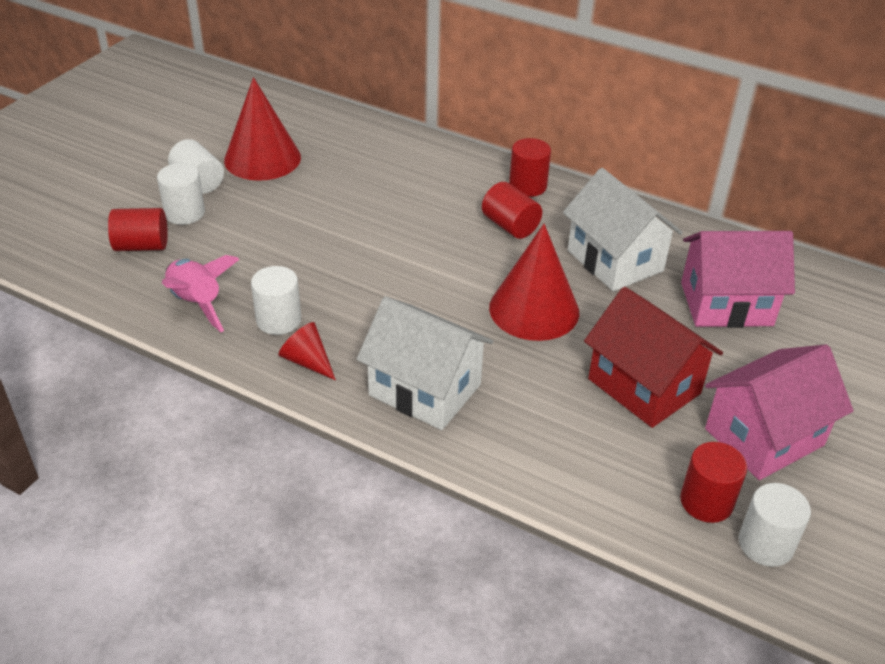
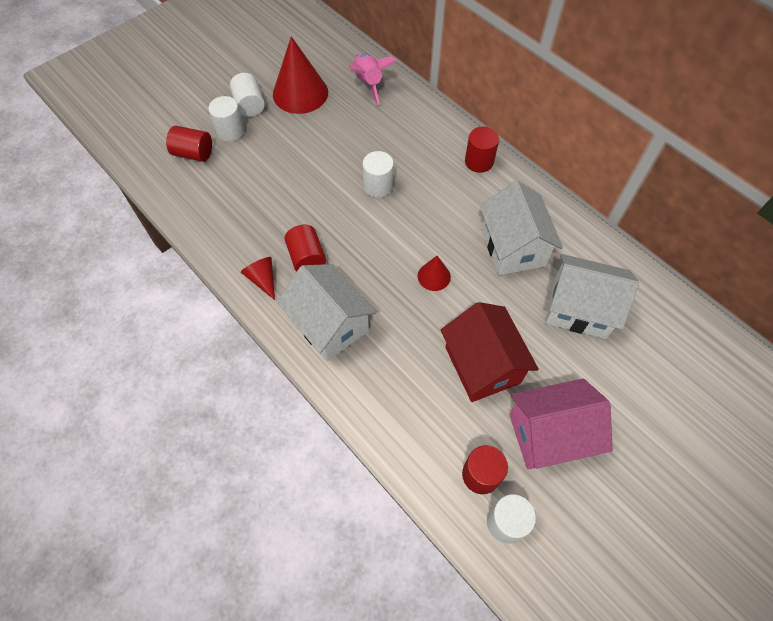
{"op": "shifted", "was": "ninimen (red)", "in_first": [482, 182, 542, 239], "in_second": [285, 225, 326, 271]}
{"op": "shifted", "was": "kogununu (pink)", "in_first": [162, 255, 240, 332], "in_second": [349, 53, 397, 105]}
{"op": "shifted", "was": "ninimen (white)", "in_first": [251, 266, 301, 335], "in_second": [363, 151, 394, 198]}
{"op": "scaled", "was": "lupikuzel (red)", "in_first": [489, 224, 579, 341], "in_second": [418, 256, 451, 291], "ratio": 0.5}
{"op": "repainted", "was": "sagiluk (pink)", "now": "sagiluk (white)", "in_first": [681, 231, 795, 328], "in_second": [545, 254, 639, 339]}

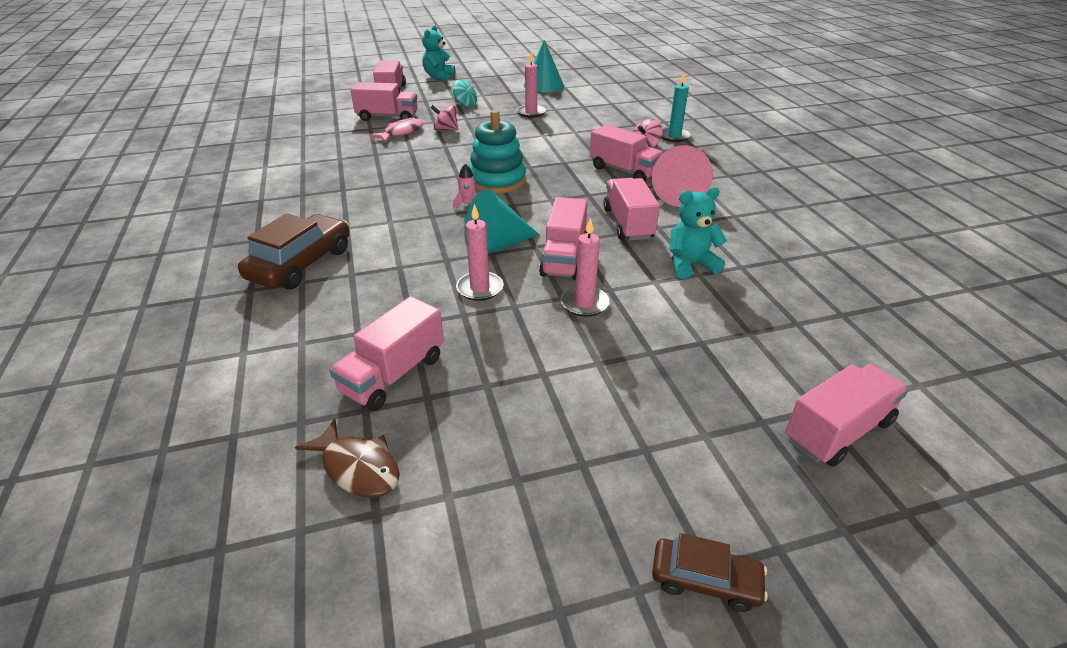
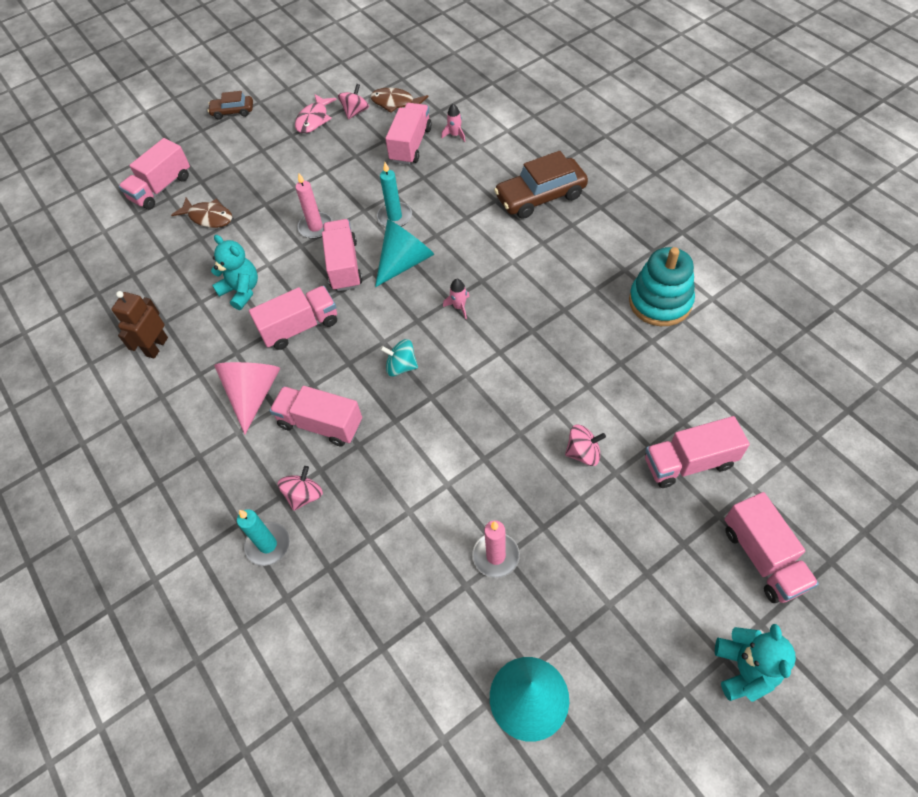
{"op": "new", "now": "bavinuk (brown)", "in_second": [112, 291, 168, 359]}
{"op": "new", "now": "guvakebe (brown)", "in_second": [171, 198, 232, 228]}
{"op": "rotated", "was": "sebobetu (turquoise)", "in_first": [669, 187, 727, 279], "in_second": [211, 235, 258, 310], "clockwise": -105}
{"op": "rotated", "was": "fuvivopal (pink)", "in_first": [603, 178, 660, 241], "in_second": [249, 286, 337, 350], "clockwise": -90}
{"op": "shifted", "was": "guvakebe (pink)", "in_first": [369, 117, 423, 142], "in_second": [295, 94, 337, 133]}
{"op": "new", "now": "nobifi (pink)", "in_second": [338, 84, 369, 119]}
{"op": "repainted", "was": "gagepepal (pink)", "now": "gagepepal (turquoise)", "in_first": [456, 204, 503, 301], "in_second": [377, 162, 412, 227]}
{"op": "shifted", "was": "nobifi (turquoise)", "in_first": [453, 80, 477, 107], "in_second": [380, 339, 418, 377]}
{"op": "new", "now": "kogununu (pink)", "in_second": [442, 104, 466, 142]}
{"op": "rotated", "was": "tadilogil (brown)", "in_first": [238, 213, 349, 290], "in_second": [494, 151, 588, 219], "clockwise": 60}
{"op": "shifted", "was": "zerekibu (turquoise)", "in_first": [469, 110, 526, 194], "in_second": [629, 247, 695, 326]}

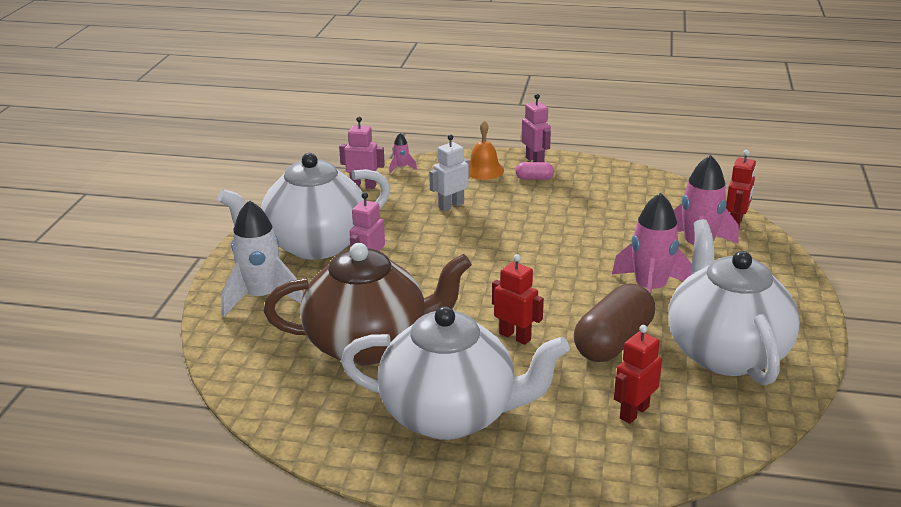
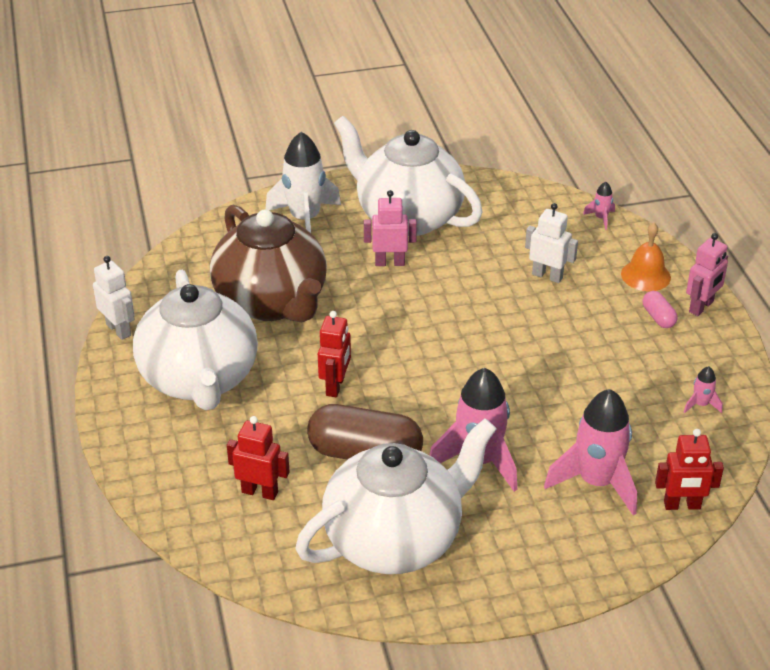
{"op": "new", "now": "bavinuk (white)", "in_second": [93, 256, 135, 340]}
{"op": "new", "now": "kogununu (pink)", "in_second": [684, 366, 723, 413]}
{"op": "gone", "was": "bavinuk (pink)", "in_first": [339, 117, 385, 189]}

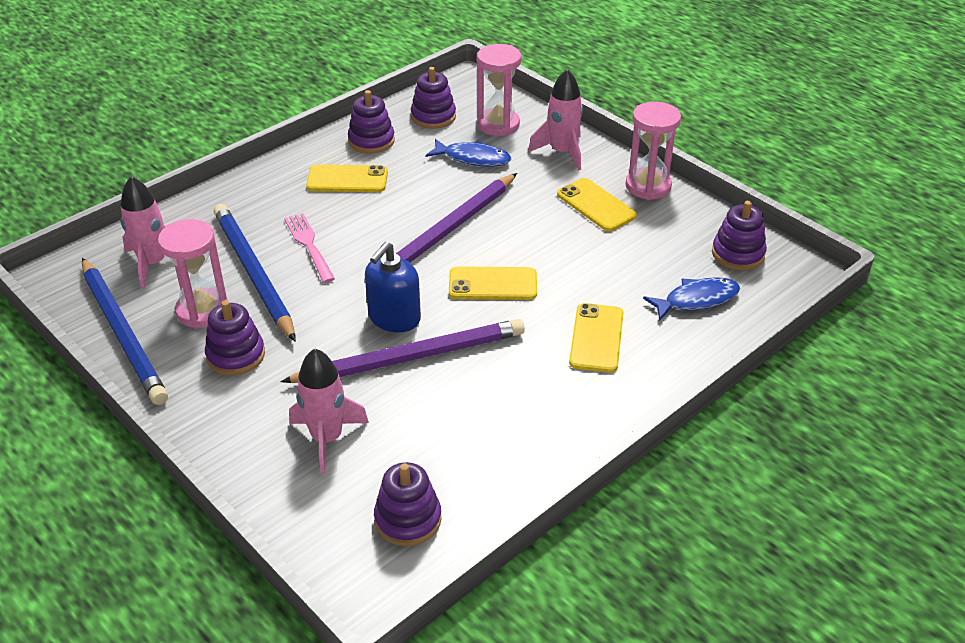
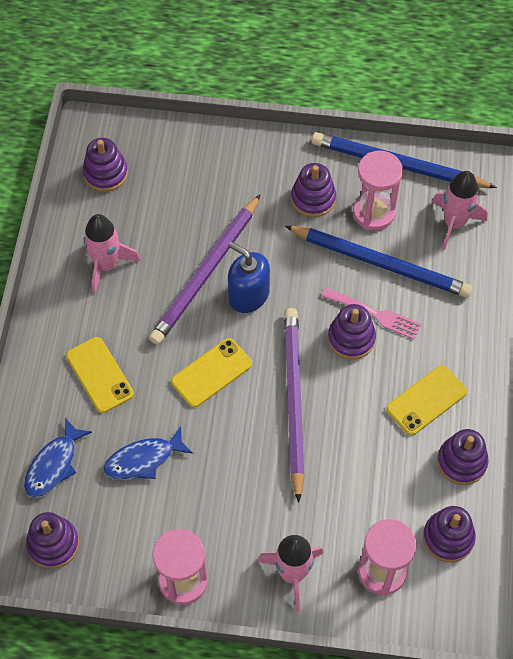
{"op": "shifted", "was": "kogununu (pink)", "in_first": [289, 348, 369, 474], "in_second": [84, 214, 140, 293]}
{"op": "shifted", "was": "guvakebe (blue)", "in_first": [425, 139, 511, 167], "in_second": [103, 426, 193, 480]}
{"op": "rotated", "was": "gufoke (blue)", "in_first": [365, 242, 421, 332], "in_second": [228, 242, 270, 313], "clockwise": -45}
{"op": "new", "now": "zerekibu (purple)", "in_second": [328, 304, 376, 360]}
{"op": "gone", "was": "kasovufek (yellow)", "in_first": [557, 178, 637, 231]}

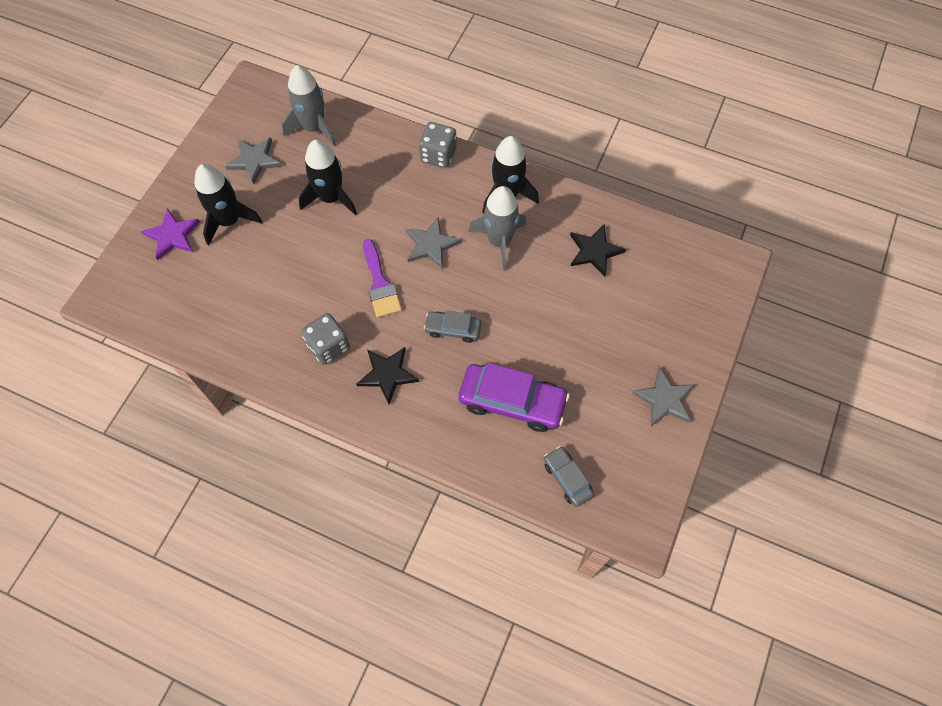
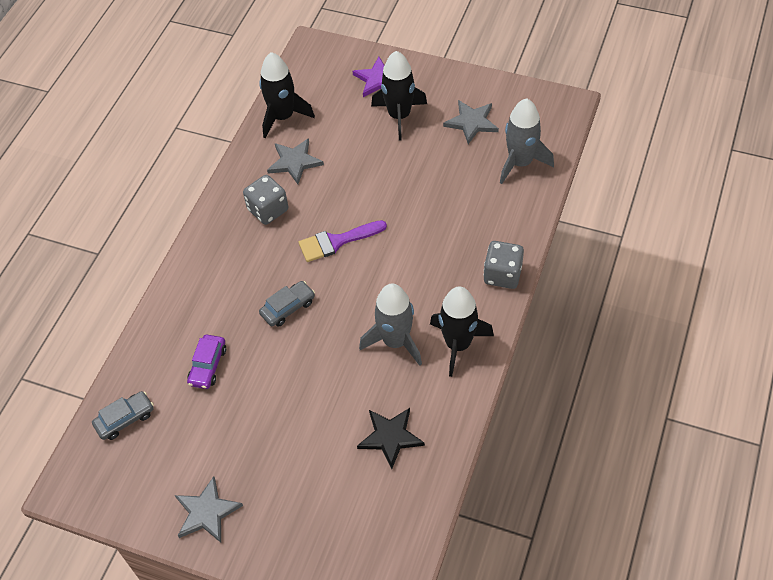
{"op": "scaled", "was": "tadilogil (purple)", "in_first": [459, 363, 570, 432], "in_second": [187, 335, 226, 389], "ratio": 0.55}
{"op": "shifted", "was": "kogununu (black)", "in_first": [299, 140, 357, 216], "in_second": [259, 52, 315, 138]}
{"op": "rotated", "was": "tadilogil (grey)", "in_first": [424, 311, 481, 343], "in_second": [259, 281, 315, 327], "clockwise": 45}
{"op": "shifted", "was": "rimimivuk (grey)", "in_first": [405, 218, 461, 269], "in_second": [267, 138, 324, 184]}
{"op": "gone", "was": "rimimivuk (black)", "in_first": [356, 347, 419, 404]}

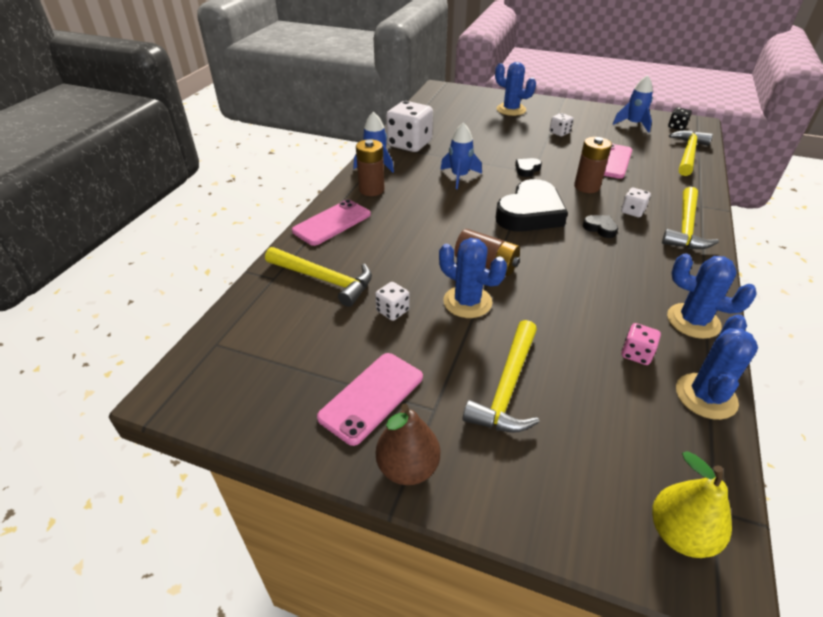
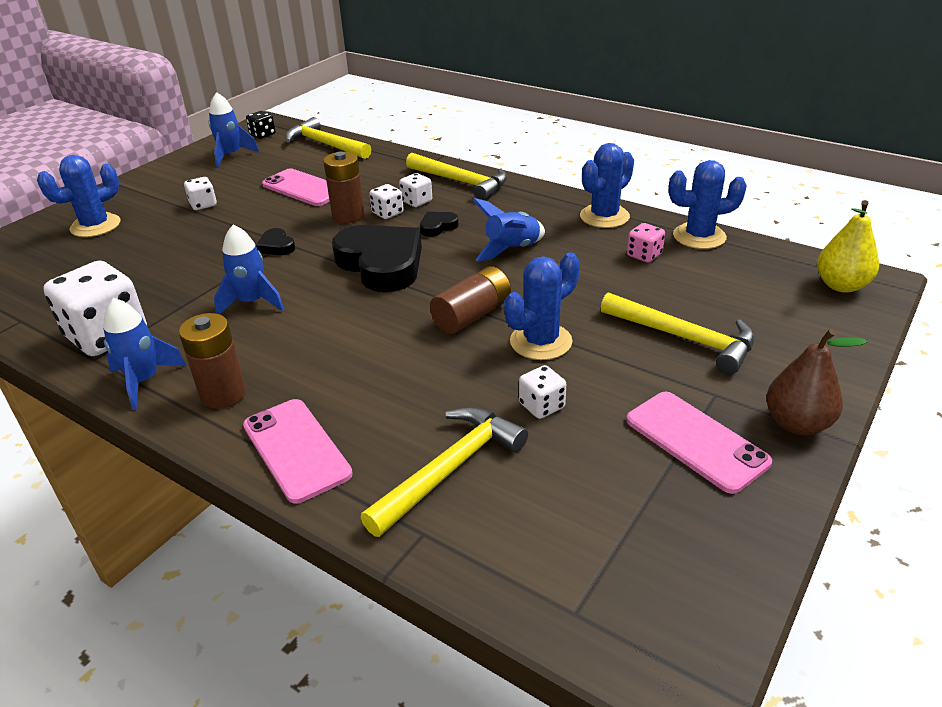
{"op": "new", "now": "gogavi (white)", "in_second": [369, 184, 404, 219]}
{"op": "new", "now": "kogununu (blue)", "in_second": [472, 198, 545, 261]}
{"op": "rotated", "was": "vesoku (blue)", "in_first": [676, 314, 758, 420], "in_second": [669, 160, 747, 249], "clockwise": -45}

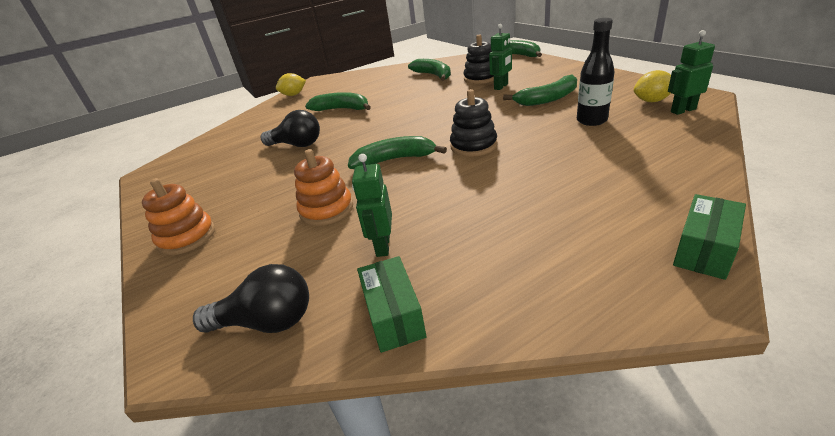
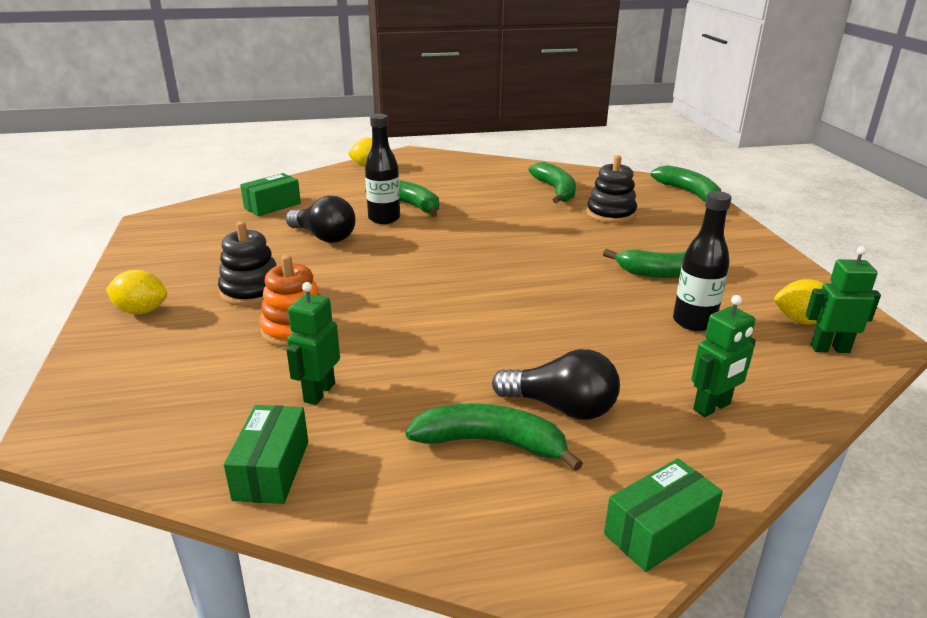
{"op": "swapped", "was": "zerekibu (orange)", "now": "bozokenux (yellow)", "in_first": [142, 178, 215, 255], "in_second": [106, 270, 167, 314]}
{"op": "shifted", "was": "zerekibu (black)", "in_first": [450, 89, 497, 157], "in_second": [218, 221, 277, 306]}
{"op": "new", "now": "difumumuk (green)", "in_second": [240, 173, 301, 216]}
{"op": "new", "now": "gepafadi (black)", "in_second": [365, 114, 400, 224]}
{"op": "shifted", "was": "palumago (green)", "in_first": [348, 136, 447, 169], "in_second": [406, 403, 583, 471]}
{"op": "shifted", "was": "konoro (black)", "in_first": [193, 264, 309, 333], "in_second": [492, 349, 620, 420]}
{"op": "shifted", "was": "bavinuk (green)", "in_first": [489, 24, 512, 90], "in_second": [691, 295, 756, 417]}

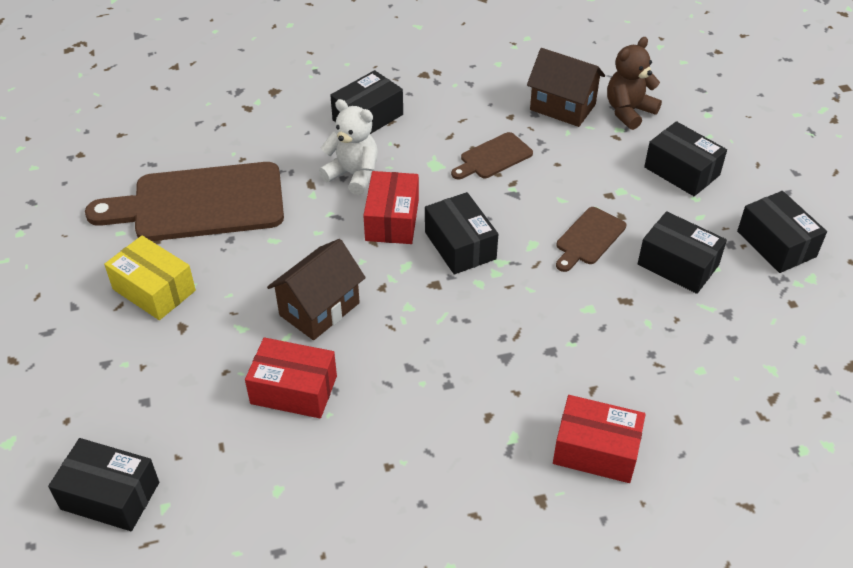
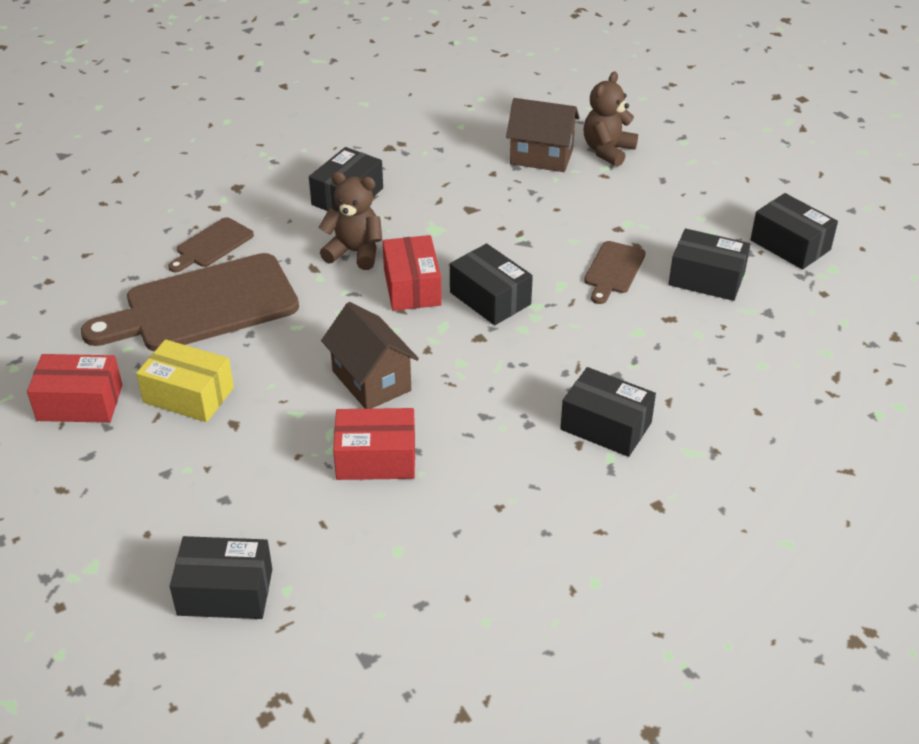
{"op": "shifted", "was": "difumumuk (red)", "in_first": [553, 395, 646, 483], "in_second": [27, 354, 122, 423]}
{"op": "shifted", "was": "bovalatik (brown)", "in_first": [451, 132, 533, 179], "in_second": [168, 217, 254, 272]}
{"op": "repainted", "was": "sebobetu (white)", "now": "sebobetu (brown)", "in_first": [319, 99, 378, 195], "in_second": [319, 172, 382, 270]}
{"op": "rotated", "was": "sagiluk (brown)", "in_first": [267, 239, 366, 340], "in_second": [321, 302, 419, 409], "clockwise": -60}
{"op": "shifted", "was": "difumumuk (black)", "in_first": [644, 121, 727, 196], "in_second": [560, 367, 656, 457]}

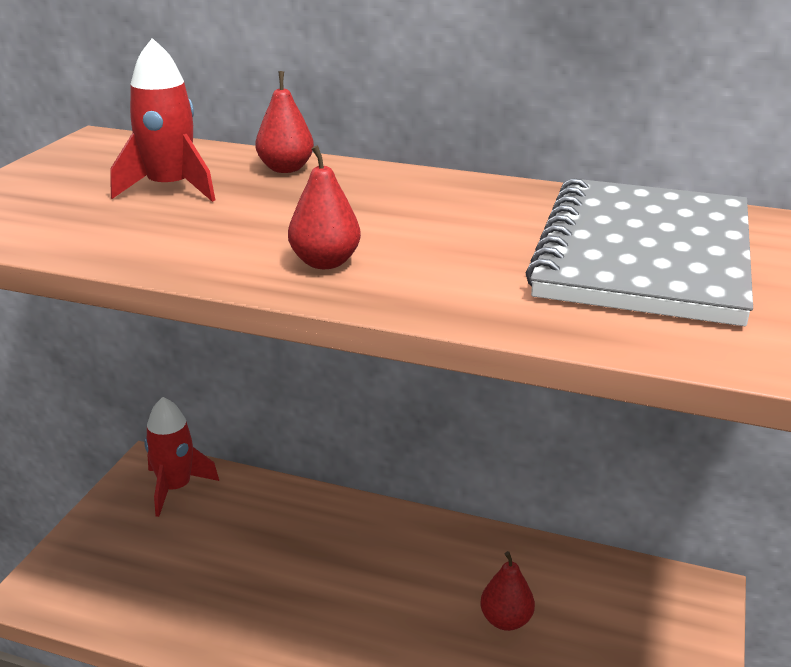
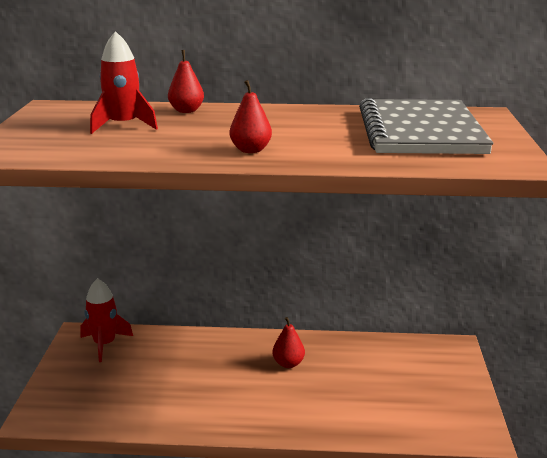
{"op": "shifted", "was": "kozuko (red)", "in_first": [480, 551, 535, 631], "in_second": [272, 317, 305, 368]}

